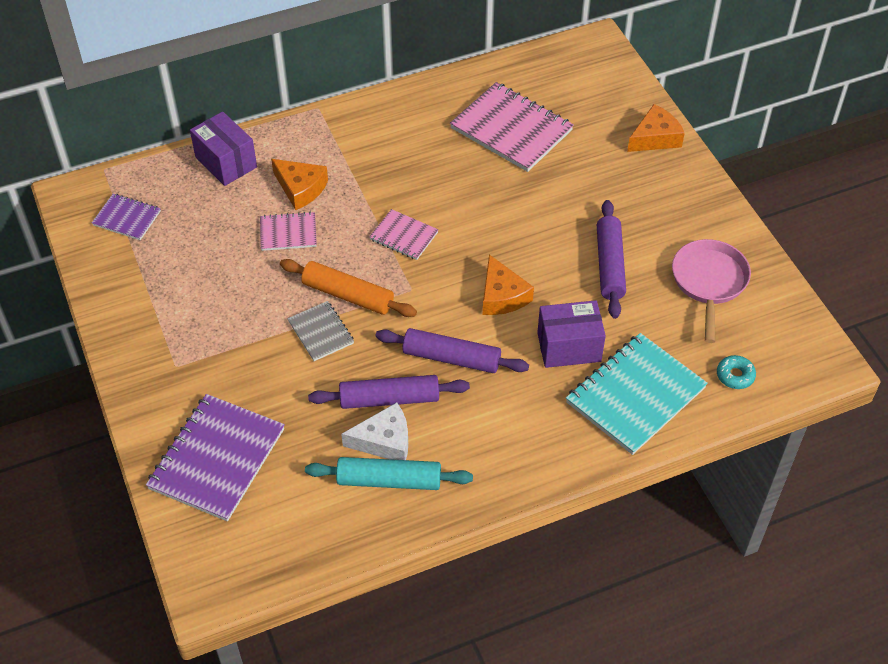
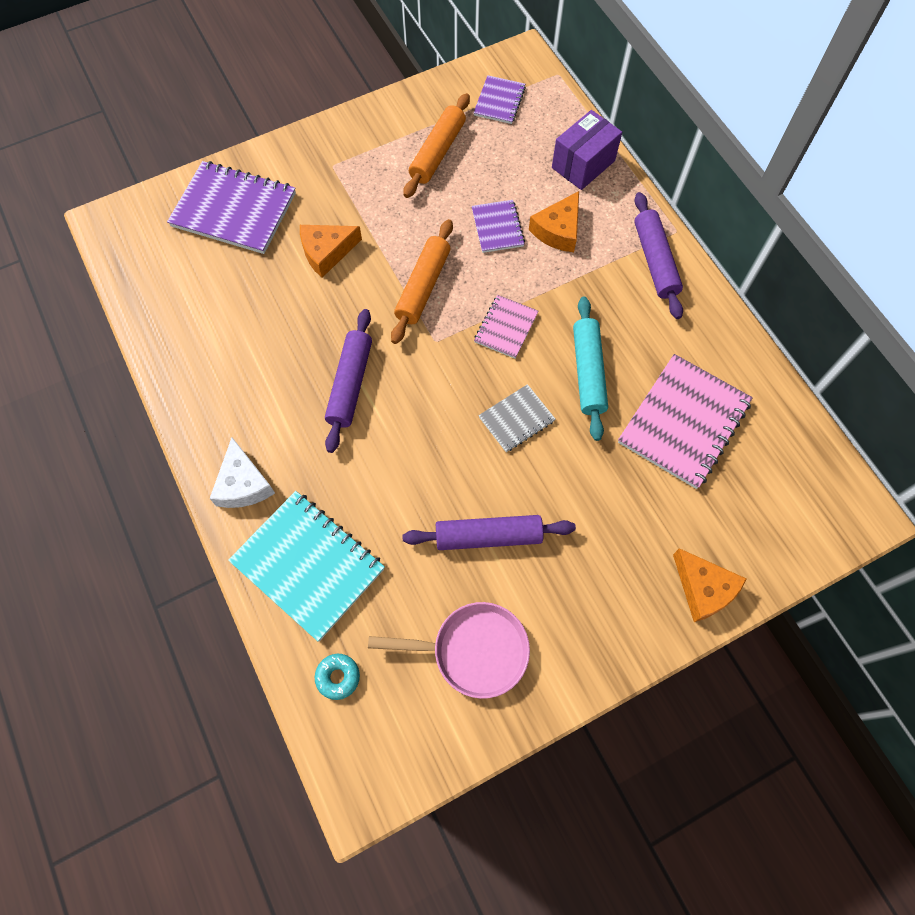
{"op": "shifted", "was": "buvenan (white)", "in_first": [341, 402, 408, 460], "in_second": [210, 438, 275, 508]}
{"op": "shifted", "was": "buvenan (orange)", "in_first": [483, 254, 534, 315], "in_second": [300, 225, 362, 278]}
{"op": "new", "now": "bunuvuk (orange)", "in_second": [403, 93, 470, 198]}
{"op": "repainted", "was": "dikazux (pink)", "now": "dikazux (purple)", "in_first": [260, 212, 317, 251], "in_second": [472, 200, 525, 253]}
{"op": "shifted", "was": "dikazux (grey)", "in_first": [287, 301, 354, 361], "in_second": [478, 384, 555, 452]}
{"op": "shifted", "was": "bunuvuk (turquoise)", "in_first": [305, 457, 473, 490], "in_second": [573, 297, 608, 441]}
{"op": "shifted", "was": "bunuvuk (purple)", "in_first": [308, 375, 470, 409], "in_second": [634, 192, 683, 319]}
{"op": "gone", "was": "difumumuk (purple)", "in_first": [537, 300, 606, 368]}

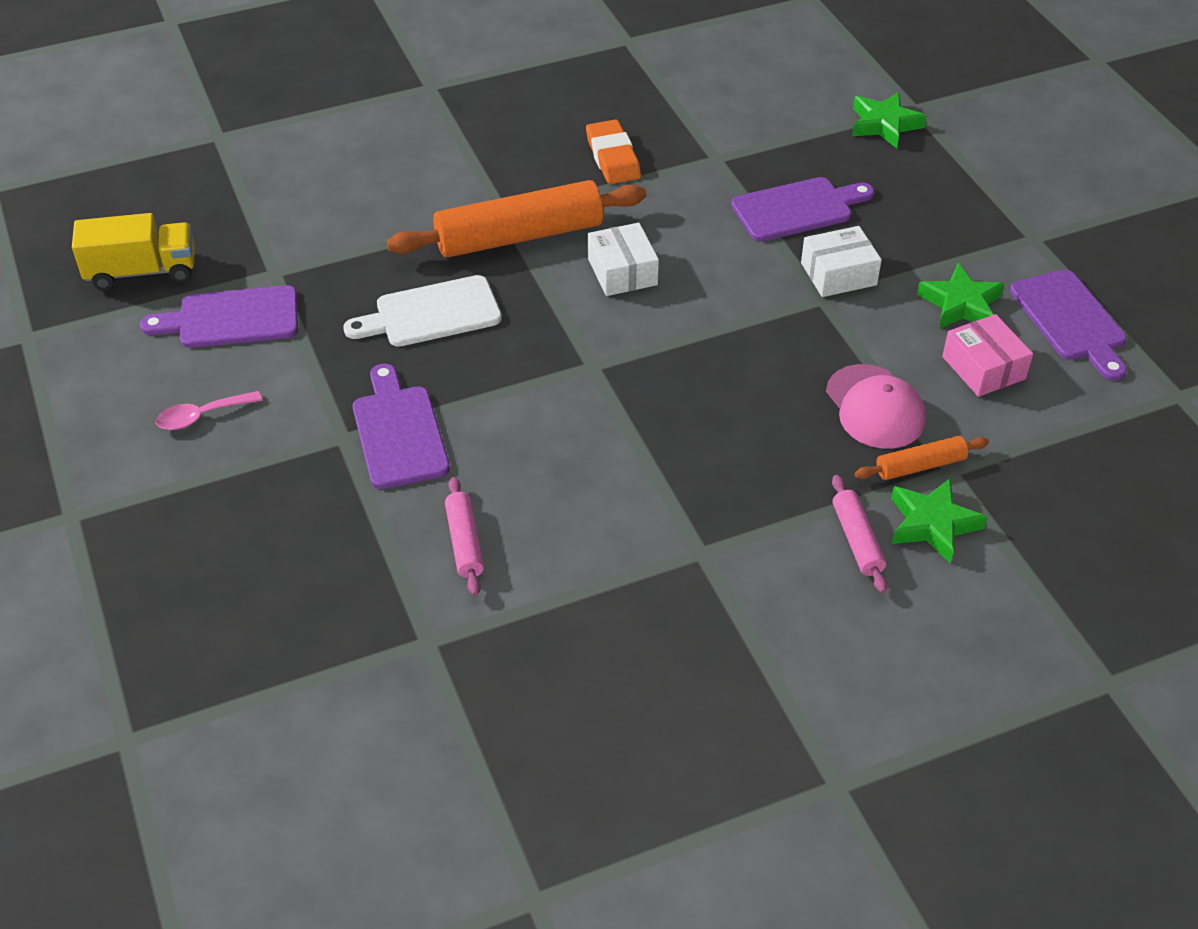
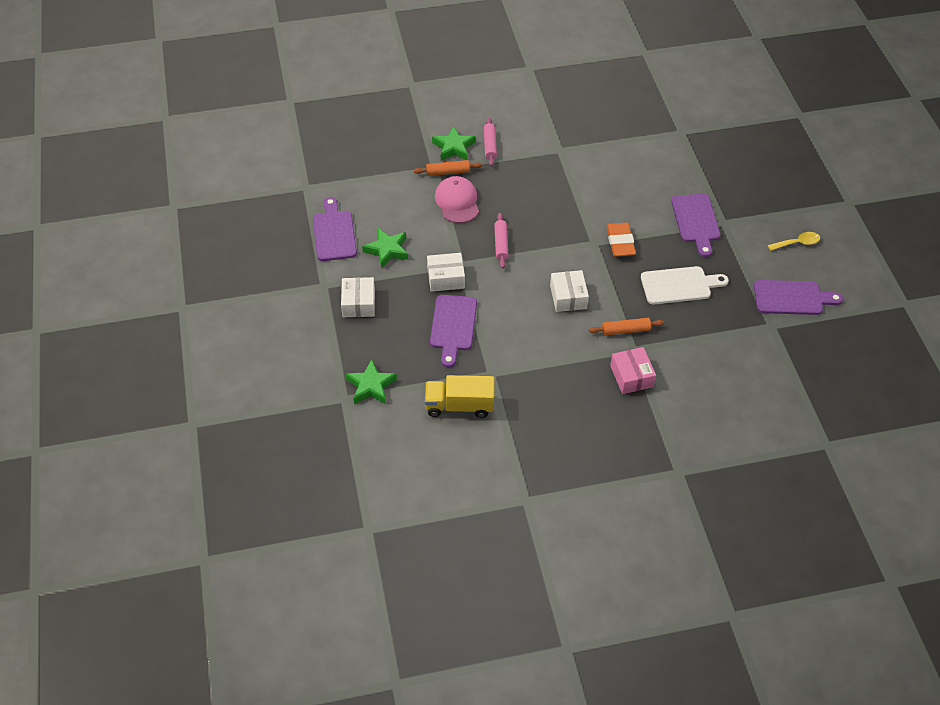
{"op": "new", "now": "difumumuk (white)", "in_second": [341, 277, 375, 317]}
{"op": "shifted", "was": "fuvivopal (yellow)", "in_first": [72, 213, 195, 290], "in_second": [425, 375, 495, 418]}
{"op": "rotated", "was": "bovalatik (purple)", "in_first": [731, 177, 874, 242], "in_second": [430, 295, 477, 368], "clockwise": -75}
{"op": "shifted", "was": "bunuvuk (pink)", "in_first": [445, 477, 484, 596], "in_second": [494, 213, 509, 268]}
{"op": "scaled", "was": "bunuvuk (orange)", "in_first": [387, 180, 646, 258], "in_second": [589, 318, 664, 335], "ratio": 0.48}
{"op": "shifted", "was": "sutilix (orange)", "in_first": [586, 119, 641, 184], "in_second": [607, 223, 636, 257]}
{"op": "shifted", "was": "difumumuk (pink)", "in_first": [942, 314, 1033, 397], "in_second": [610, 347, 656, 394]}
{"op": "repainted", "was": "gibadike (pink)", "now": "gibadike (yellow)", "in_first": [156, 391, 262, 430], "in_second": [768, 232, 820, 251]}

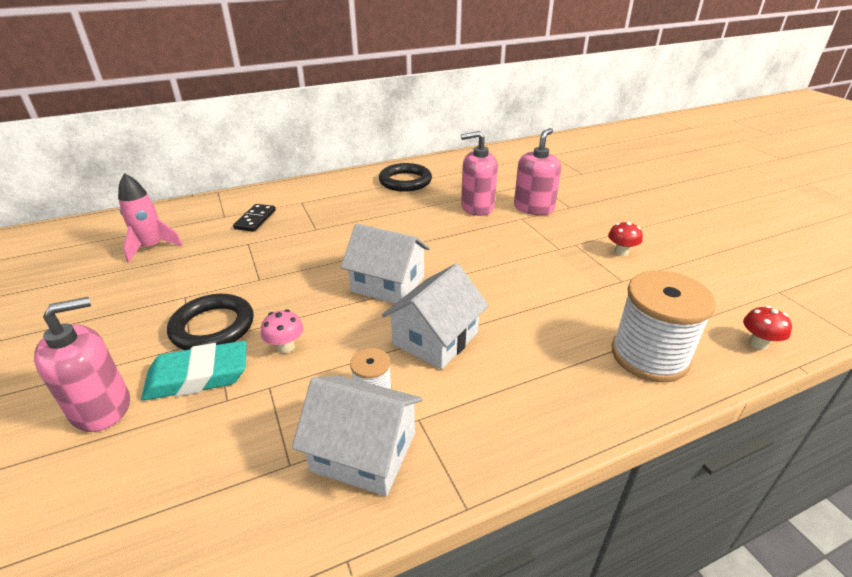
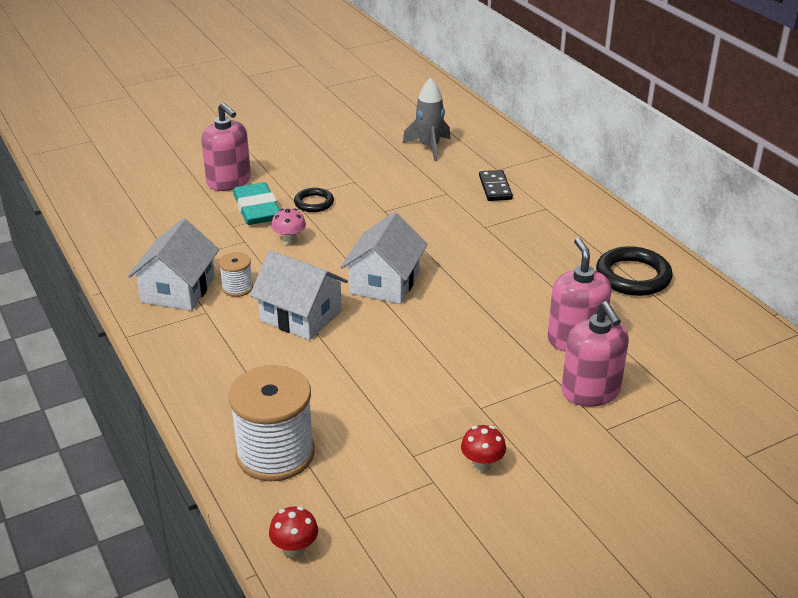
{"op": "scaled", "was": "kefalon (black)", "in_first": [167, 294, 254, 350], "in_second": [294, 188, 334, 212], "ratio": 0.59}
{"op": "repainted", "was": "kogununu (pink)", "now": "kogununu (grey)", "in_first": [118, 173, 183, 263], "in_second": [402, 78, 451, 161]}
{"op": "rotated", "was": "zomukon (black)", "in_first": [233, 204, 276, 232], "in_second": [479, 170, 513, 201], "clockwise": 75}
{"op": "rotated", "was": "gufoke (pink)", "in_first": [514, 128, 561, 215], "in_second": [562, 301, 629, 407], "clockwise": 45}

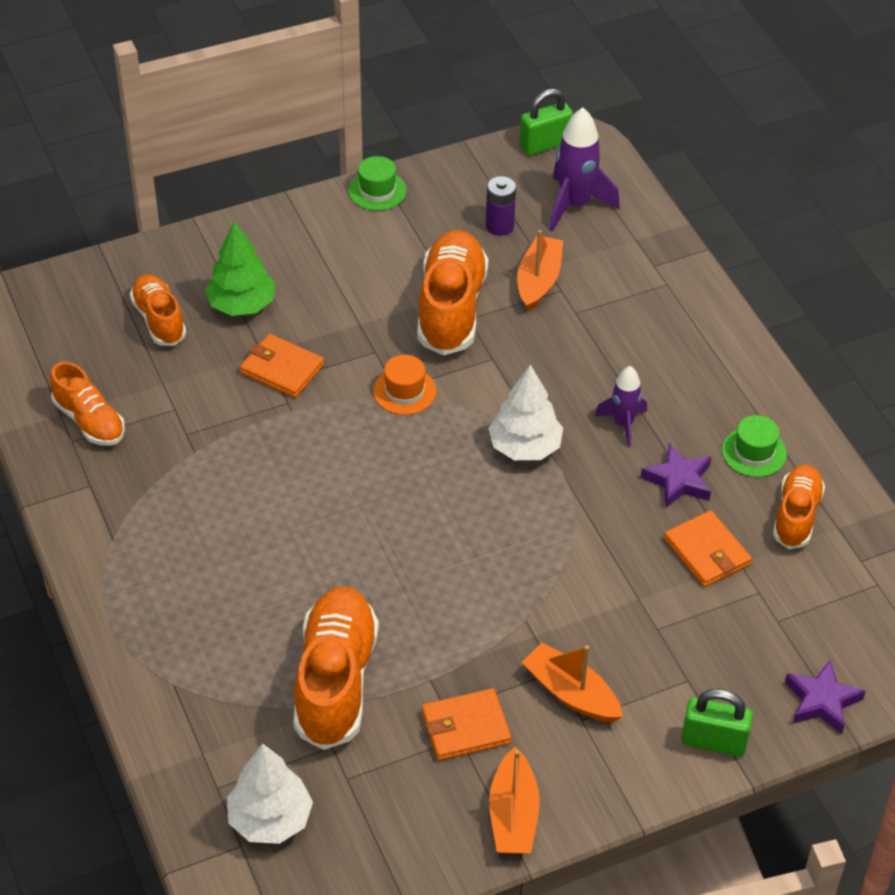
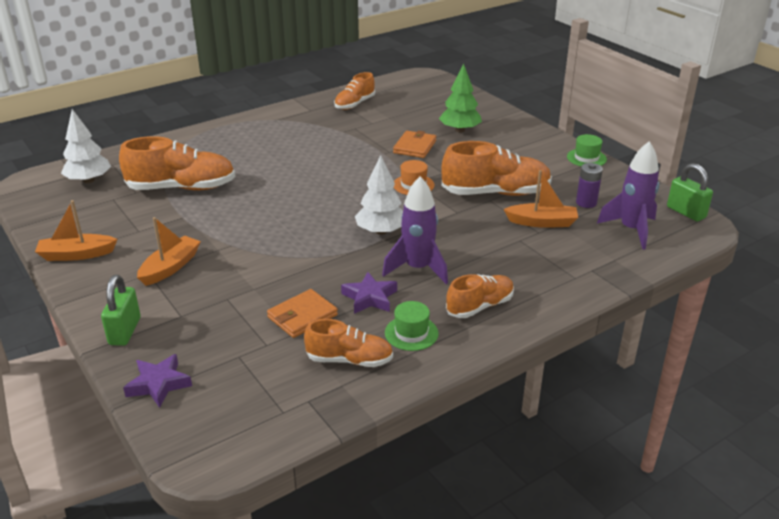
{"op": "scaled", "was": "kogununu (purple)", "in_first": [595, 366, 647, 447], "in_second": [382, 176, 448, 284], "ratio": 1.62}
{"op": "shifted", "was": "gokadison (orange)", "in_first": [130, 274, 186, 346], "in_second": [446, 274, 514, 318]}
{"op": "gone", "was": "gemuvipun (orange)", "in_first": [422, 688, 512, 761]}

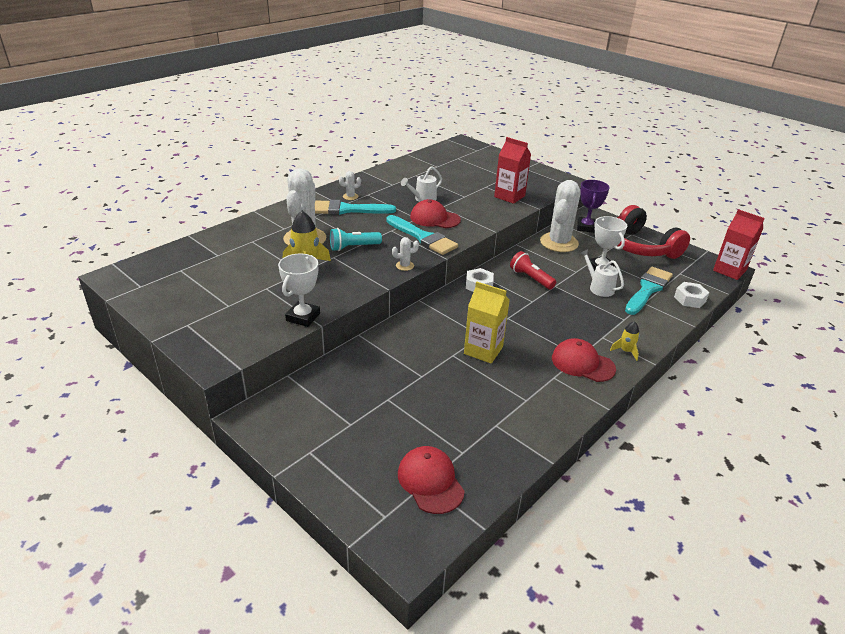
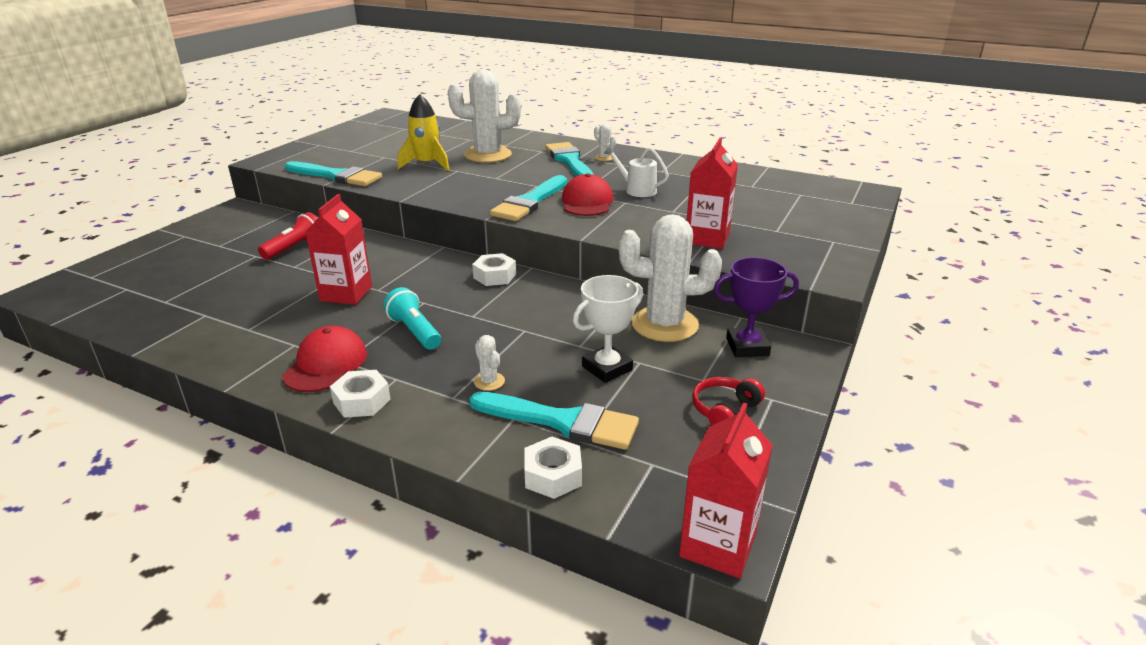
{"op": "shifted", "was": "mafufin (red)", "in_first": [510, 251, 556, 289], "in_second": [258, 212, 318, 260]}
{"op": "swapped", "was": "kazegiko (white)", "now": "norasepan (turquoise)", "in_first": [278, 254, 320, 327], "in_second": [285, 161, 382, 186]}
{"op": "repainted", "was": "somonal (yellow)", "now": "somonal (red)", "in_first": [464, 282, 510, 364], "in_second": [306, 194, 372, 305]}
{"op": "swapped", "was": "kogununu (yellow)", "now": "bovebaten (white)", "in_first": [610, 321, 639, 361], "in_second": [330, 370, 391, 418]}
{"op": "shifted", "was": "mafufin (turquoise)", "in_first": [330, 228, 382, 251], "in_second": [383, 287, 441, 350]}
{"op": "shifted", "was": "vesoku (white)", "in_first": [392, 237, 419, 271], "in_second": [474, 335, 505, 391]}
{"op": "scaled", "was": "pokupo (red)", "in_first": [617, 205, 690, 259], "in_second": [692, 377, 765, 425], "ratio": 0.46}
{"op": "gone", "was": "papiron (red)", "in_first": [398, 446, 465, 514]}
{"op": "gone", "was": "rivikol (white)", "in_first": [580, 249, 624, 297]}

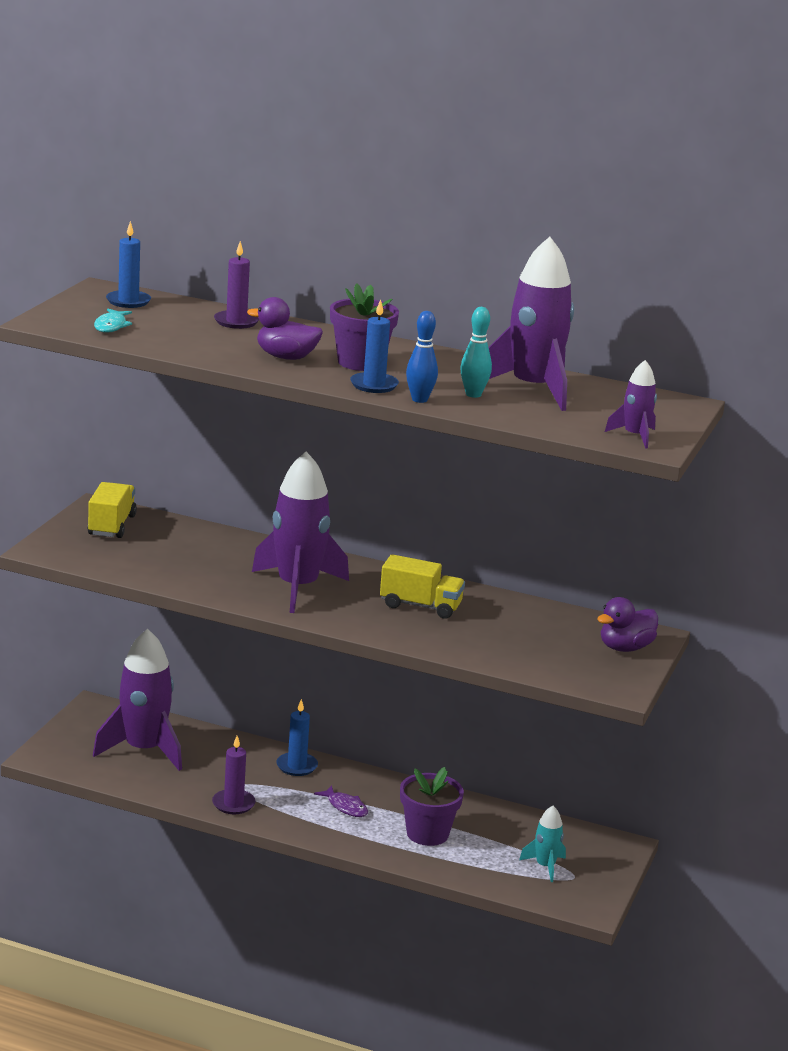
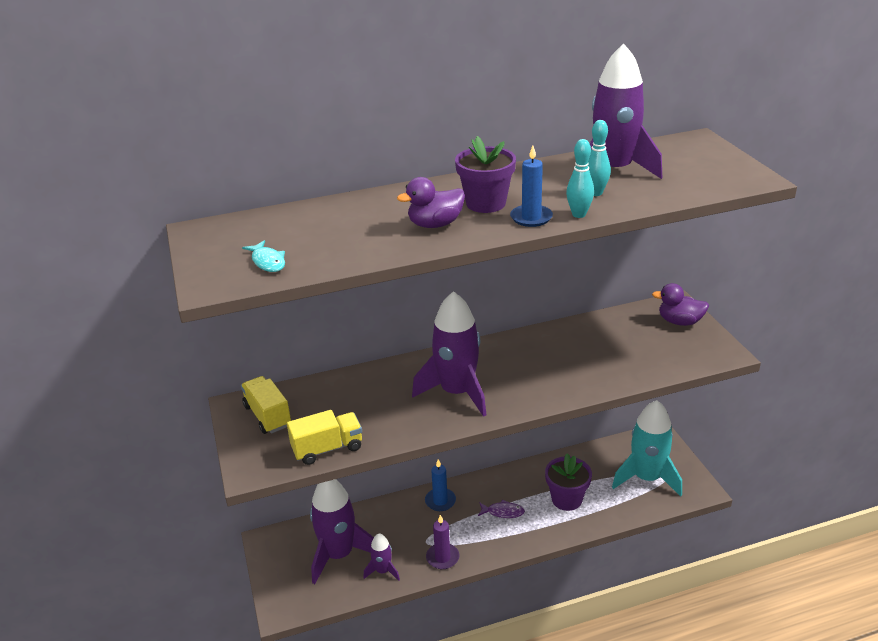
{"op": "shifted", "was": "fuvivopal (yellow)", "in_first": [380, 554, 465, 619], "in_second": [287, 410, 362, 465]}
{"op": "shifted", "was": "kogununu (purple)", "in_first": [605, 360, 657, 449], "in_second": [363, 534, 400, 581]}
{"op": "repainted", "was": "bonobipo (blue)", "now": "bonobipo (turquoise)", "in_first": [406, 311, 438, 403], "in_second": [566, 139, 594, 218]}
{"op": "scaled", "was": "kogununu (turquoise)", "in_first": [519, 806, 566, 882], "in_second": [612, 400, 682, 497], "ratio": 2.04}
{"op": "rotated", "was": "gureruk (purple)", "in_first": [597, 597, 658, 652], "in_second": [652, 283, 709, 326], "clockwise": 90}
{"op": "gone", "was": "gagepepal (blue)", "in_first": [106, 221, 151, 308]}
{"op": "gone", "was": "gagepepal (purple)", "in_first": [214, 241, 259, 329]}

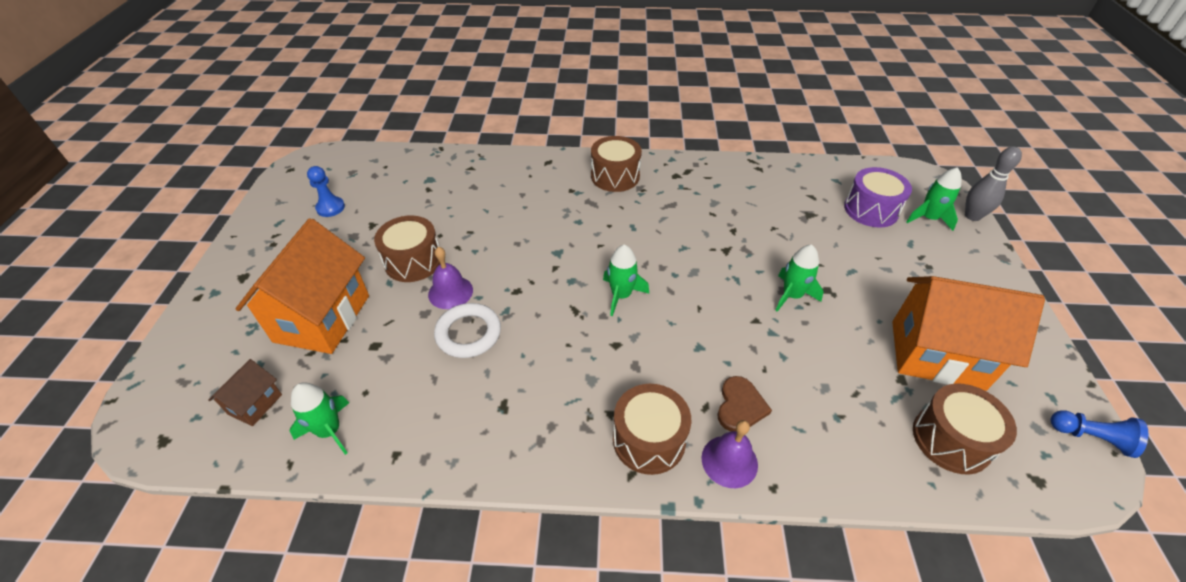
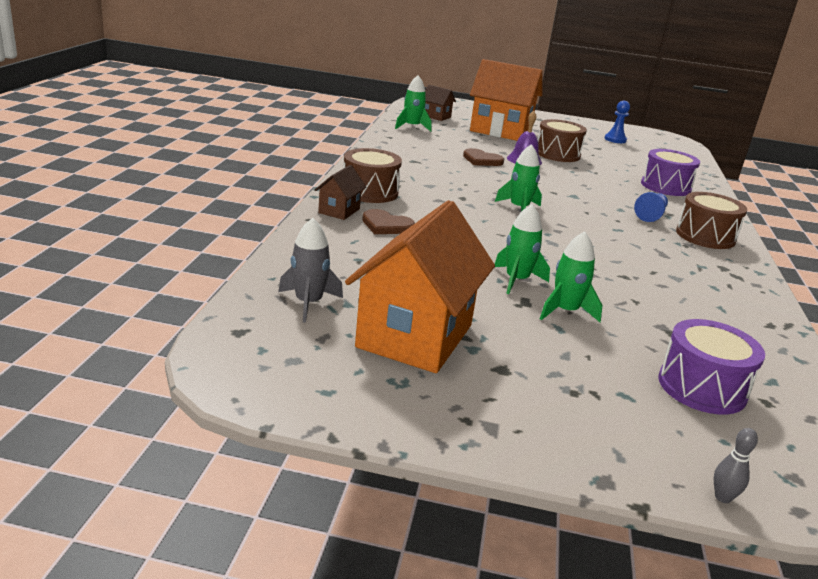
{"op": "swapped", "was": "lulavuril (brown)", "now": "kogununu (grey)", "in_first": [913, 384, 1017, 474], "in_second": [278, 218, 343, 323]}
{"op": "swapped", "was": "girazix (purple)", "now": "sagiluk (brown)", "in_first": [701, 420, 758, 488], "in_second": [315, 165, 366, 220]}
{"op": "swapped", "was": "kefalon (white)", "now": "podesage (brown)", "in_first": [434, 303, 501, 358], "in_second": [463, 148, 504, 166]}
{"op": "shifted", "was": "kogununu (green)", "in_first": [906, 167, 962, 231], "in_second": [540, 231, 603, 322]}
{"op": "shifted", "was": "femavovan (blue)", "in_first": [1051, 410, 1148, 458], "in_second": [634, 192, 668, 222]}
{"op": "new", "now": "lulavuril (purple)", "in_second": [641, 149, 700, 196]}
{"op": "scaled", "was": "bonobipo (grey)", "in_first": [965, 147, 1022, 221], "in_second": [714, 428, 758, 503], "ratio": 0.53}

